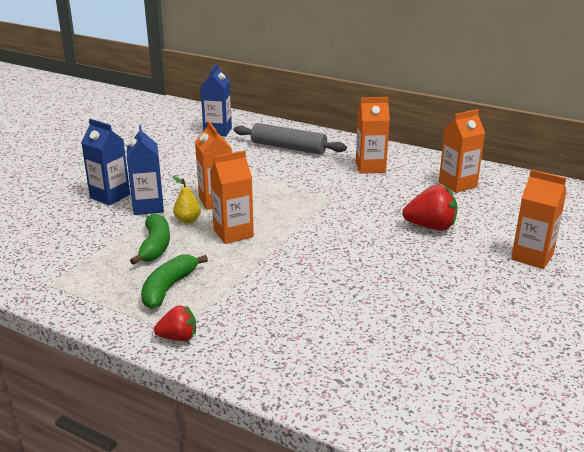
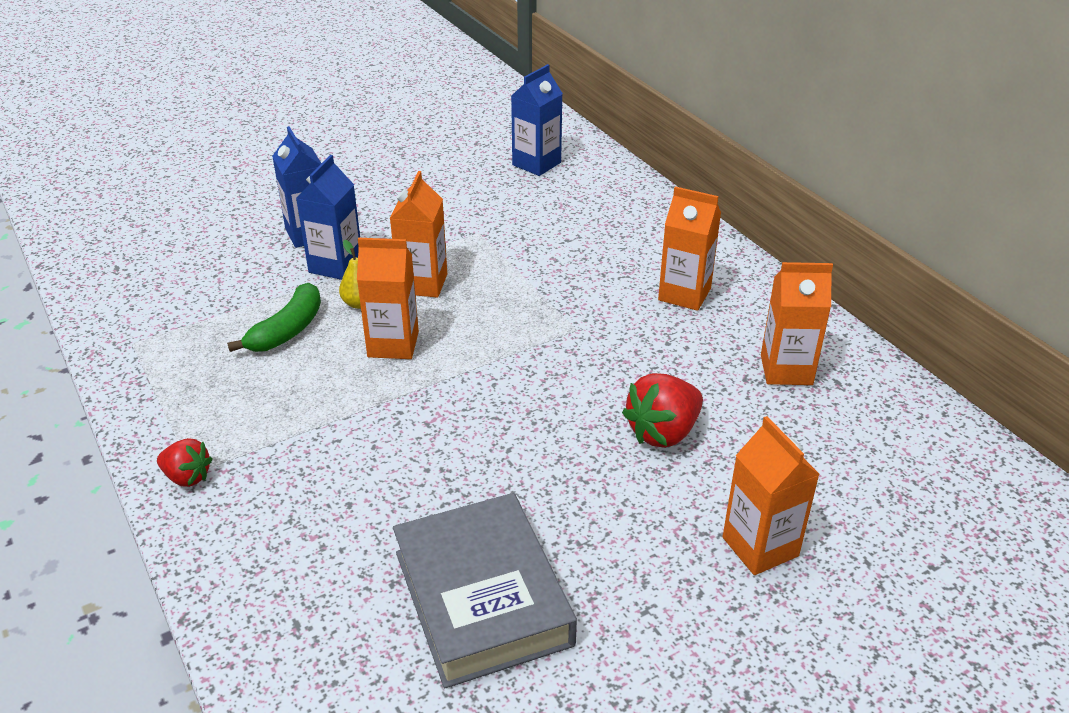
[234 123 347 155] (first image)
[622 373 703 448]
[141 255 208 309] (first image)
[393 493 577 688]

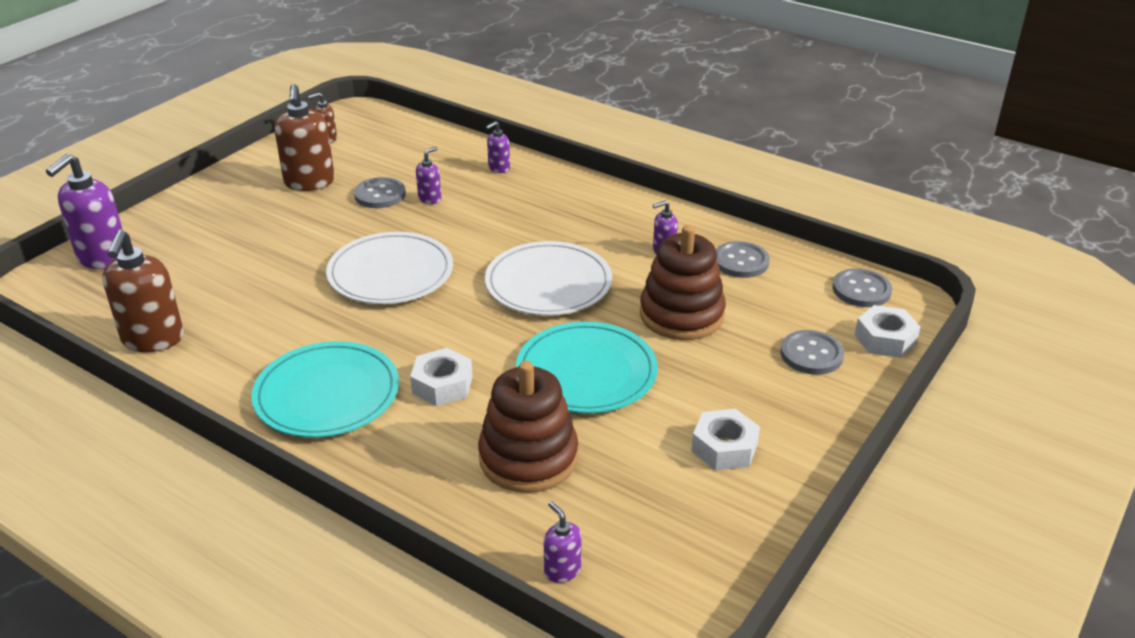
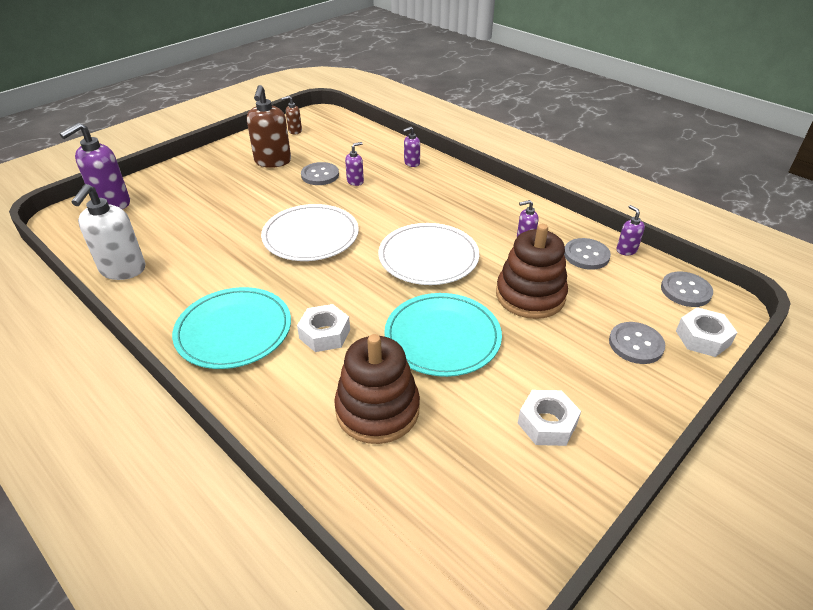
[72 184 145 280]
[617 205 645 255]

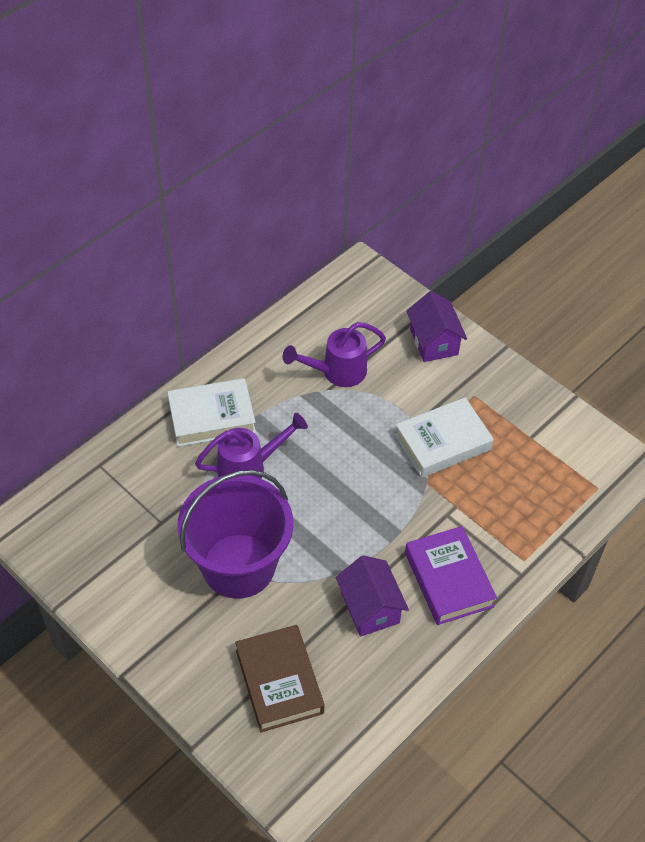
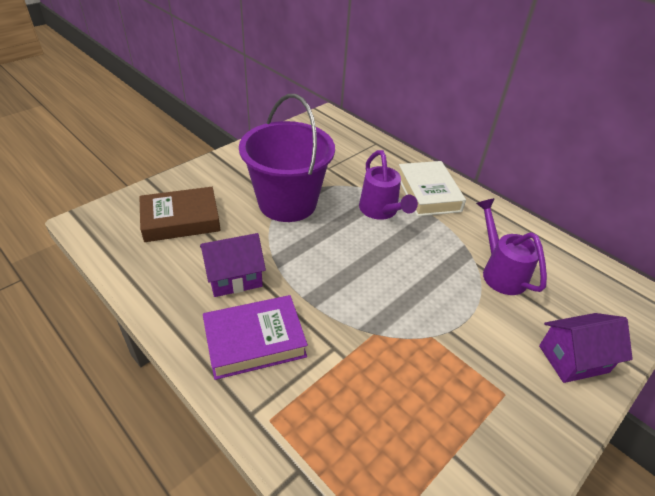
[395 397 494 478] (first image)

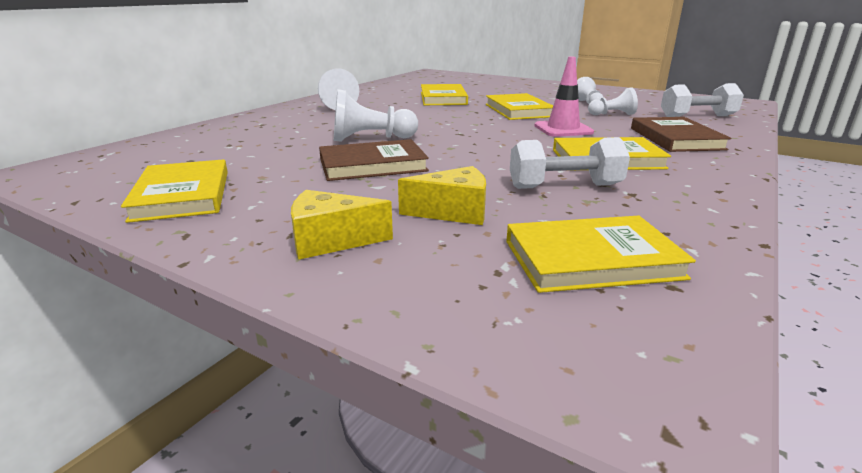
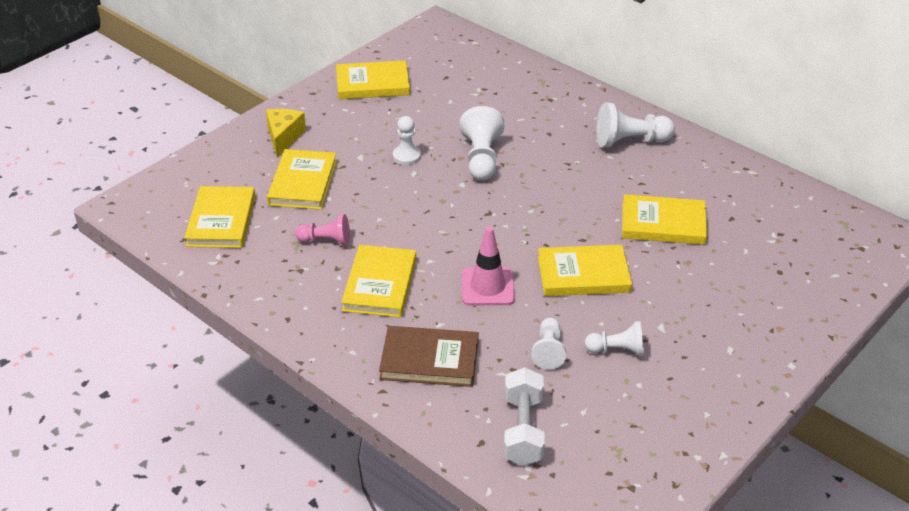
[295 214 350 246]
[393 116 421 165]
[267 149 337 210]

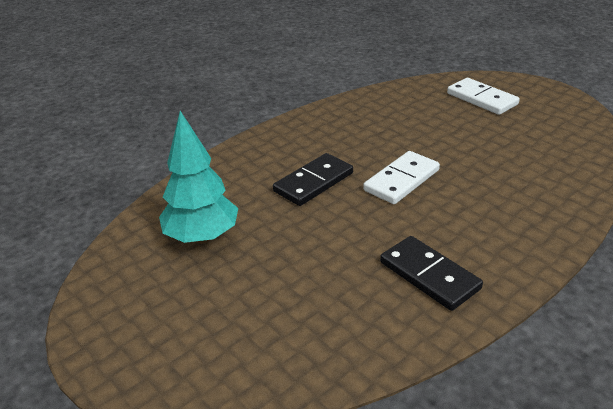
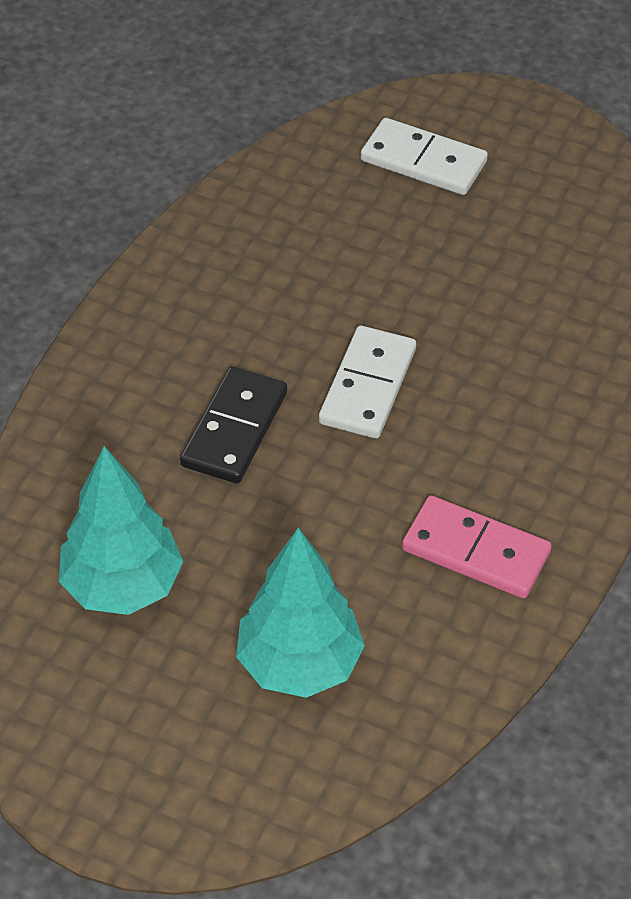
[402 496 552 598]
[236 527 365 698]

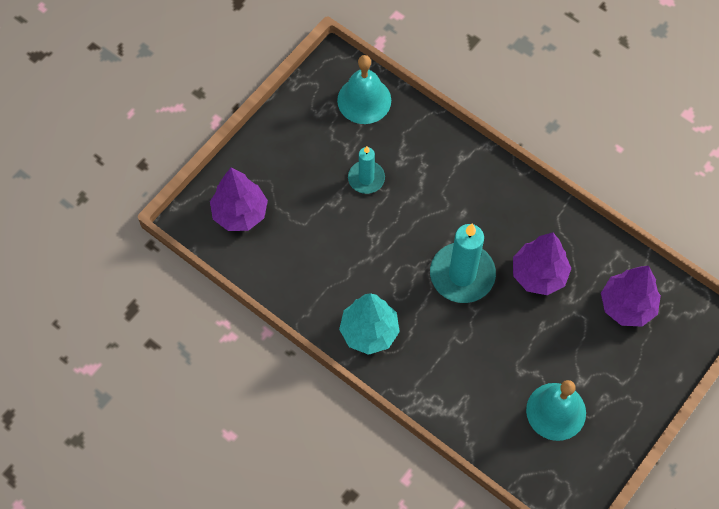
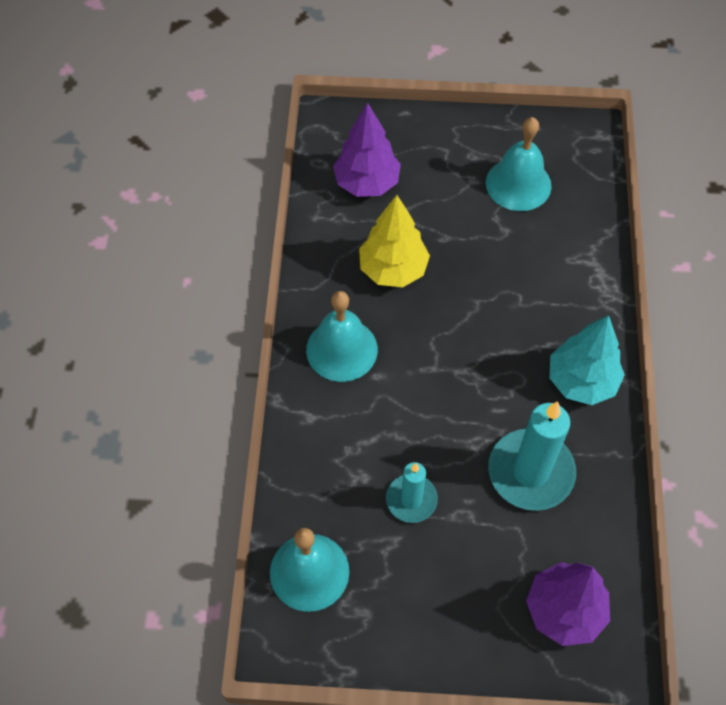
[488 401 576 511]
[359 195 430 287]
[306 291 378 382]

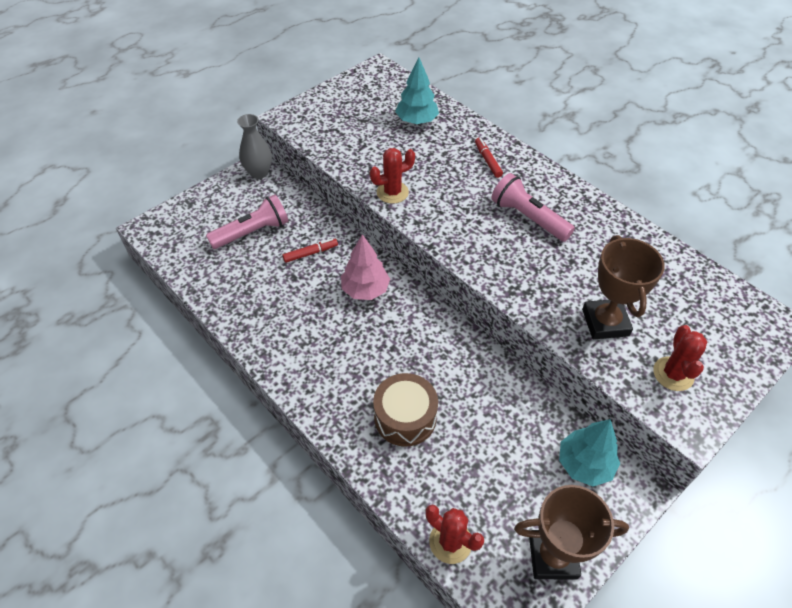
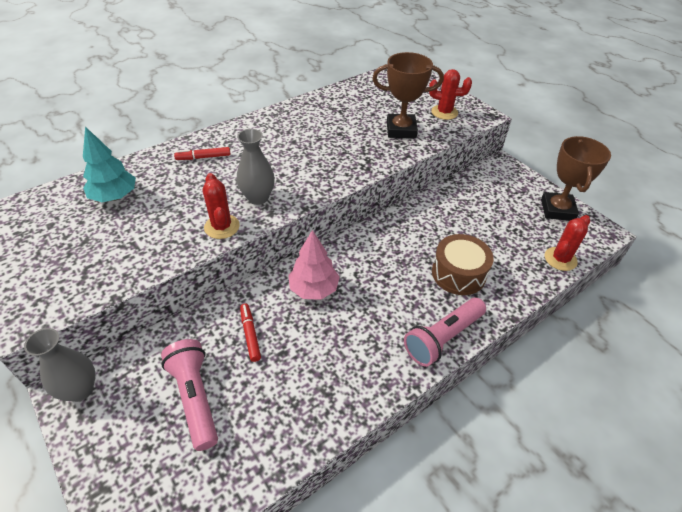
[404 298 486 367]
[559 419 620 486] (first image)
[237 129 275 205]

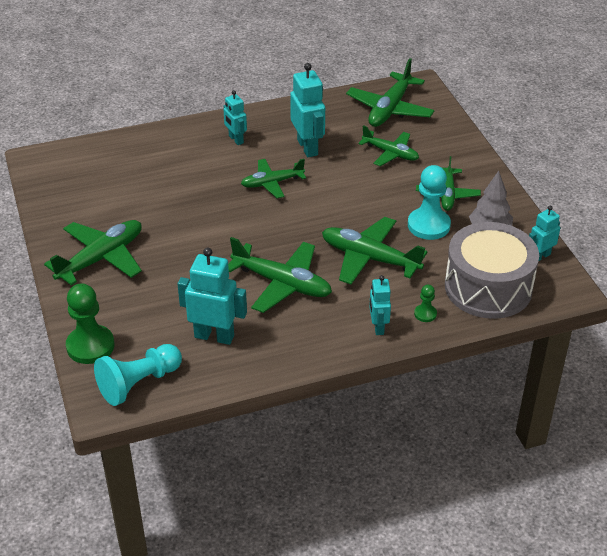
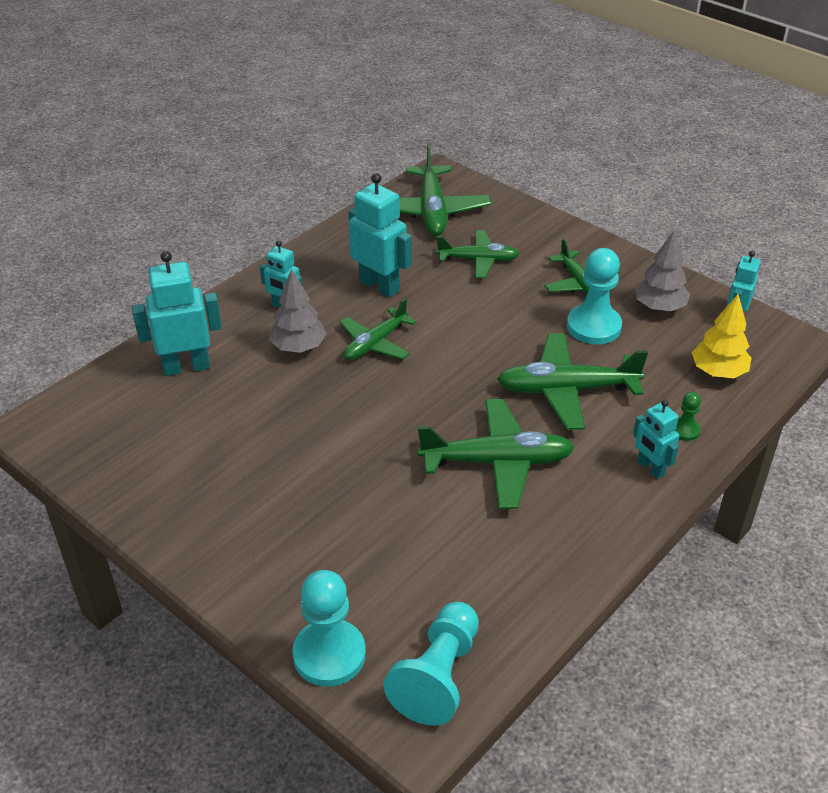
[44 220 142 285] (first image)
[692 294 751 378]
[132 251 222 376]
[292 570 366 687]
[269 269 326 353]

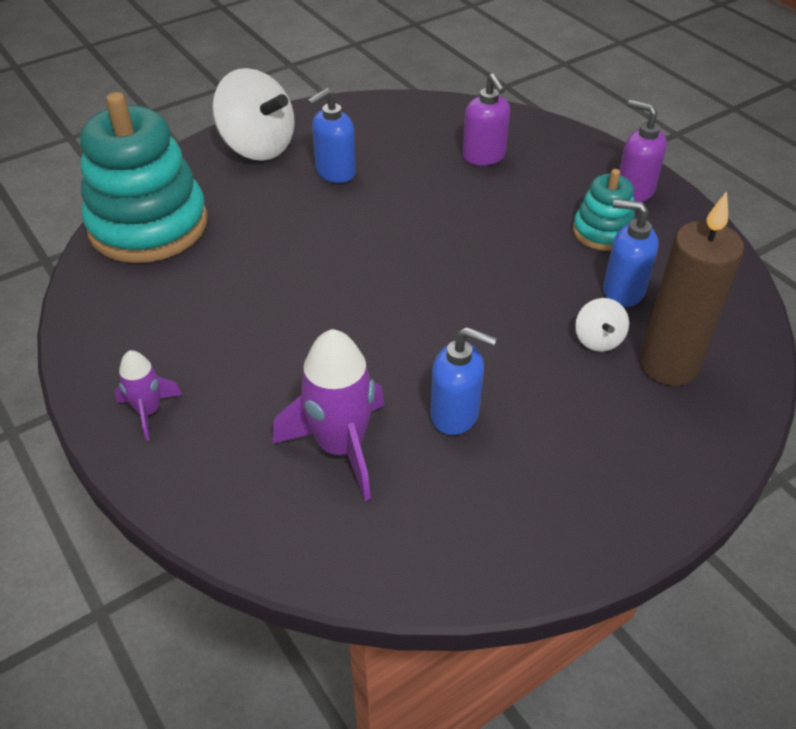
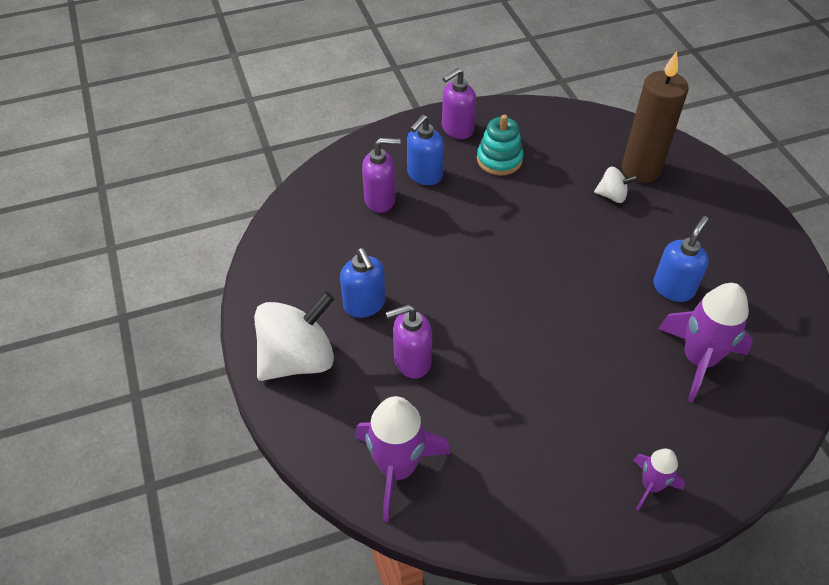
[355 396 451 522]
[407 115 444 185]
[386 305 432 379]

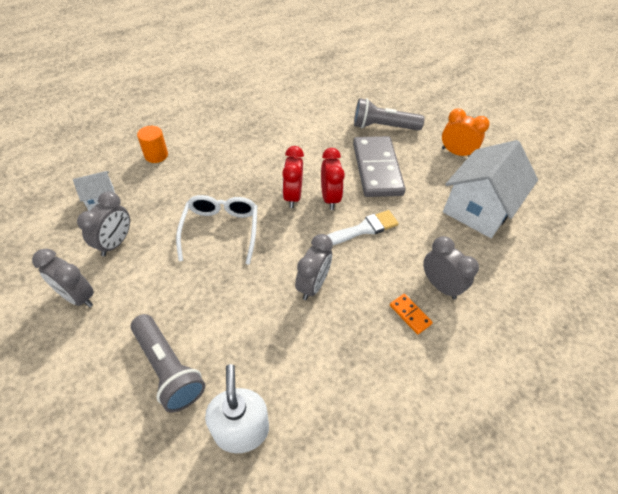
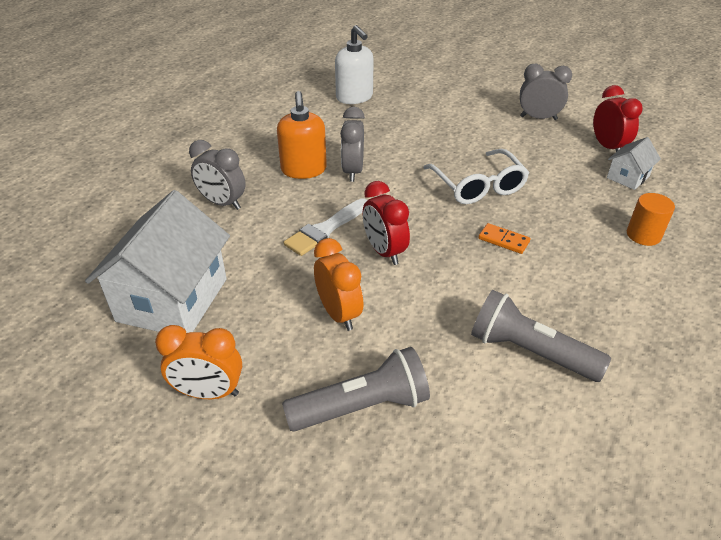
[314 238 364 331]
[593 85 643 152]
[77 191 130 256] (first image)
[478 223 530 254]
[471 290 611 382]
[277 91 327 179]

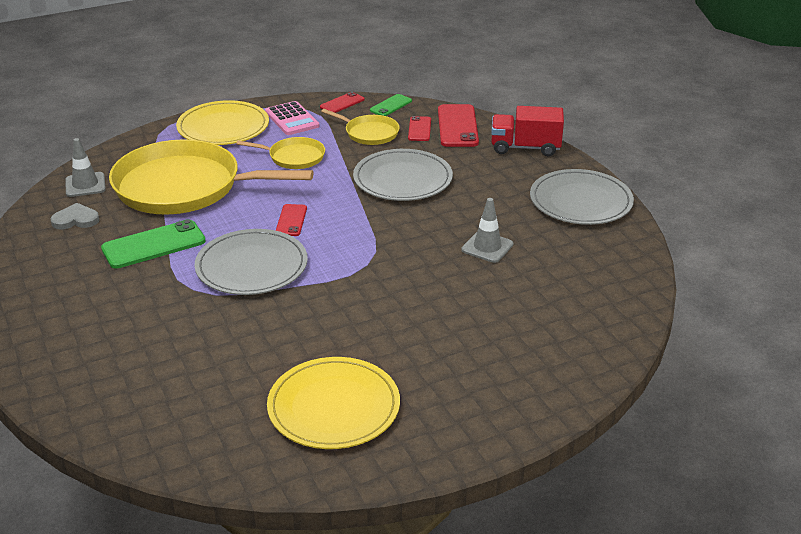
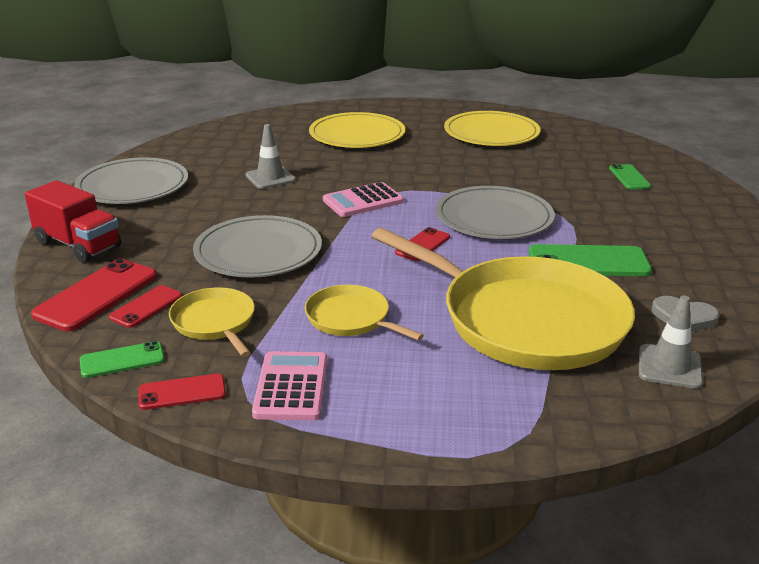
[309 112 405 148]
[609 164 651 189]
[323 182 404 217]

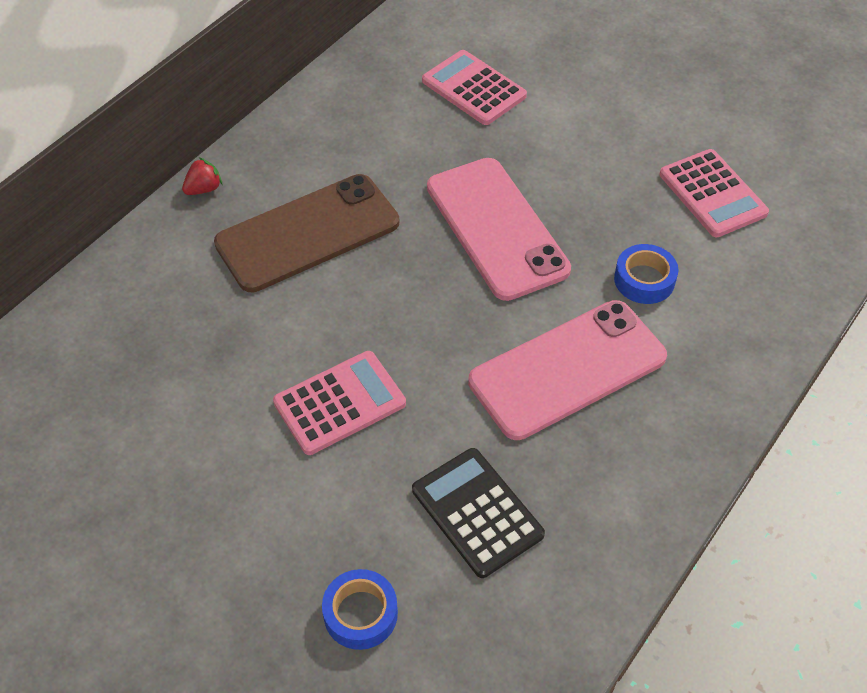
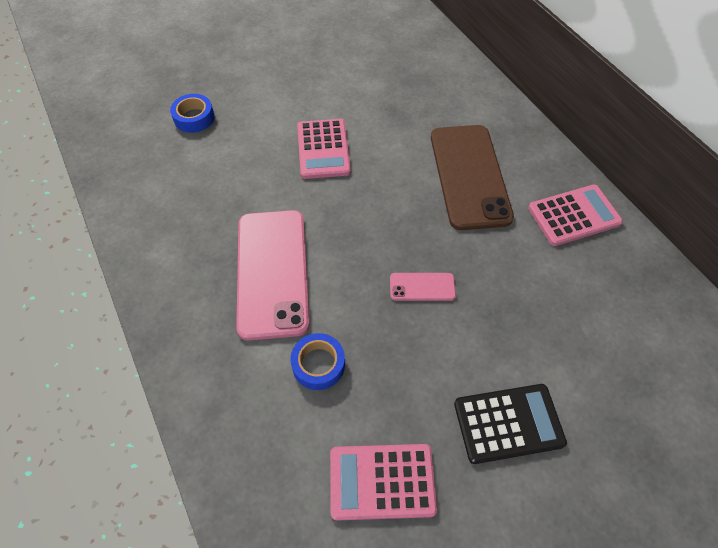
[528 185 623 246]
[182 157 222 195] (first image)
[390 273 456 301]
[454 384 567 464]

